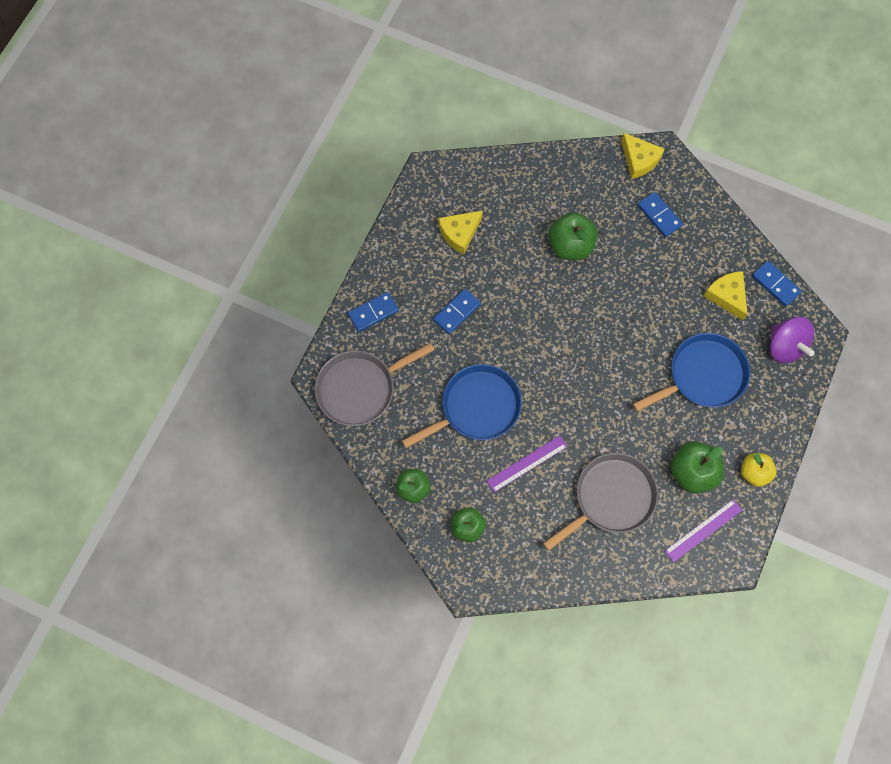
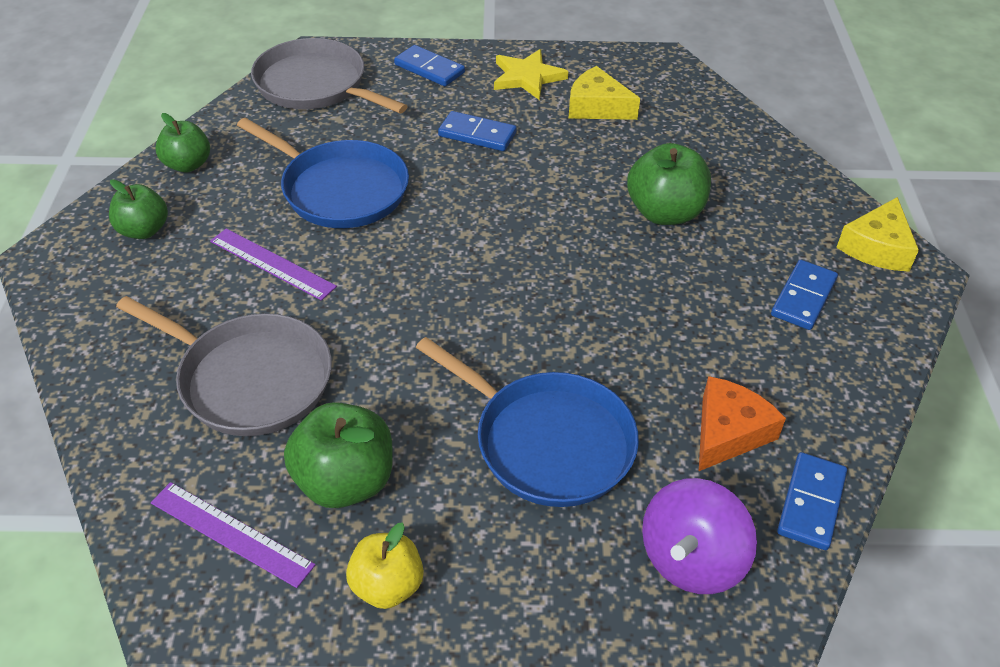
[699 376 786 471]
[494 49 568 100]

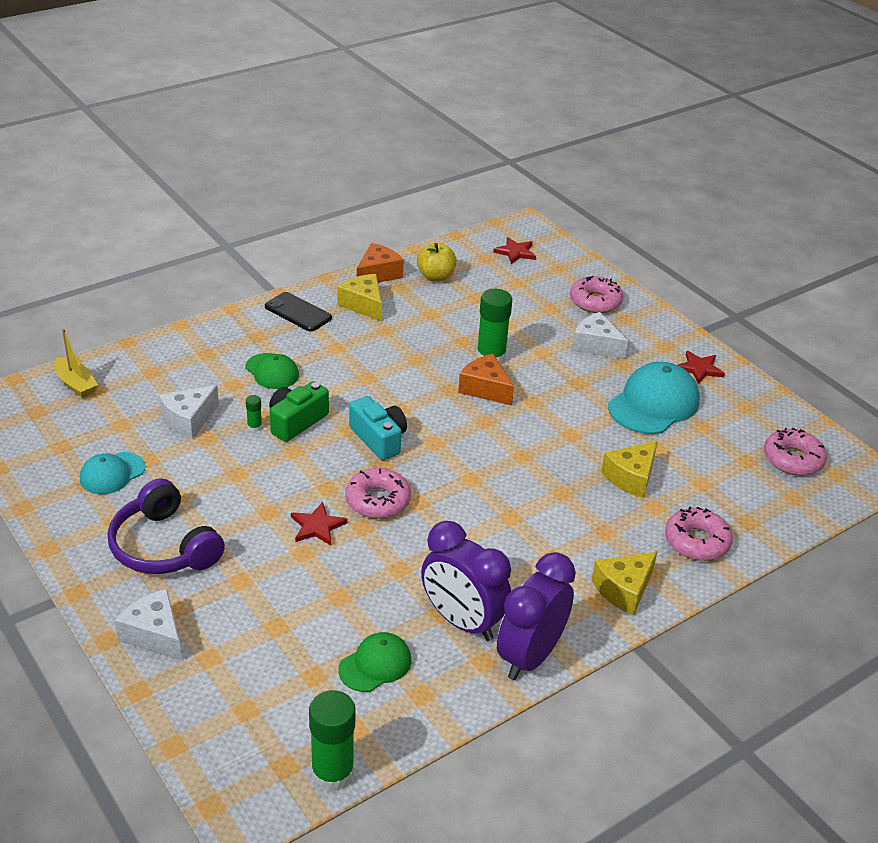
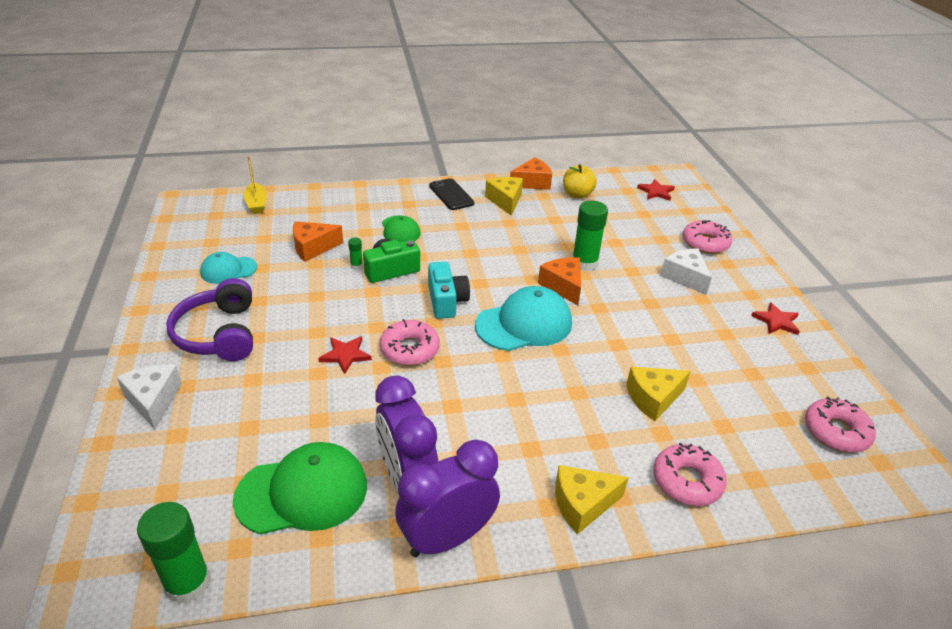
[475 286 572 351]
[293 221 343 262]
[233 442 367 535]

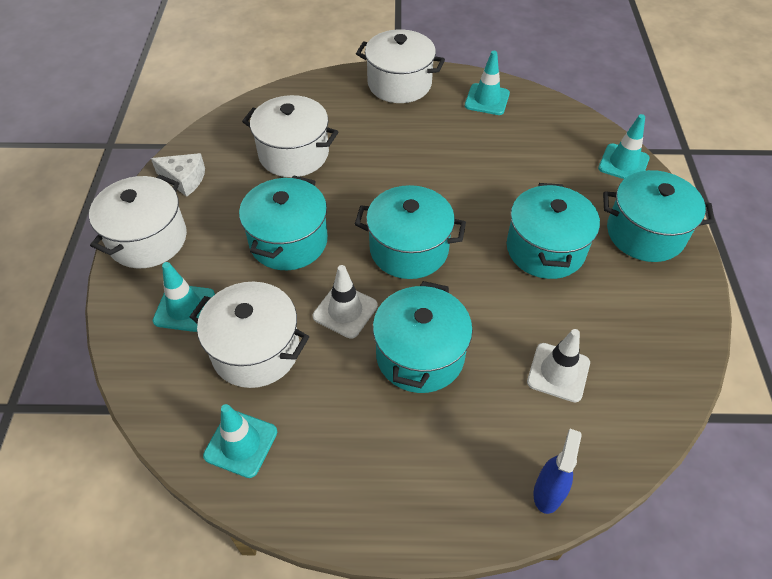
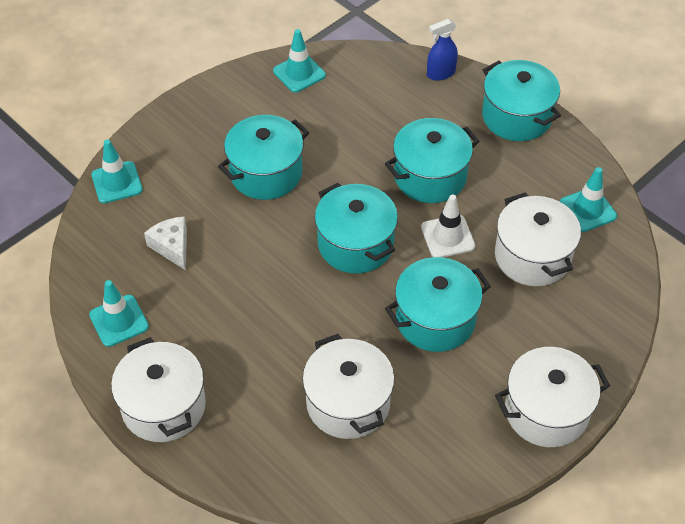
[144 216 187 270]
[482 60 561 141]
[273 29 326 93]
[527 329 590 402] (first image)

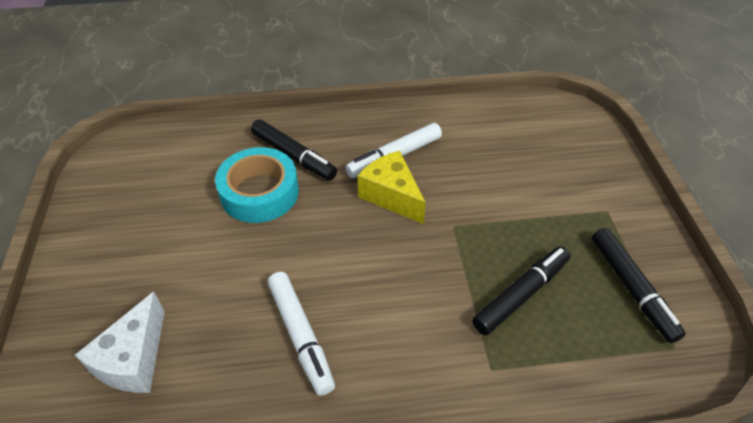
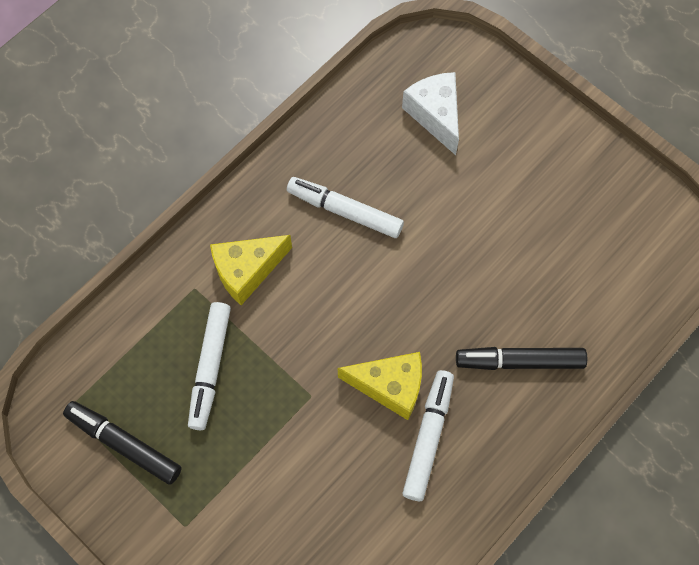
[215 147 299 223] (first image)
[188 302 231 430]
[210 235 292 305]

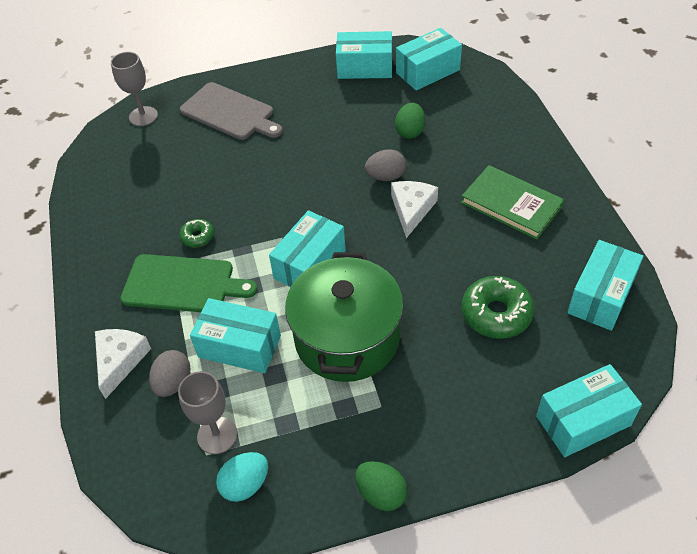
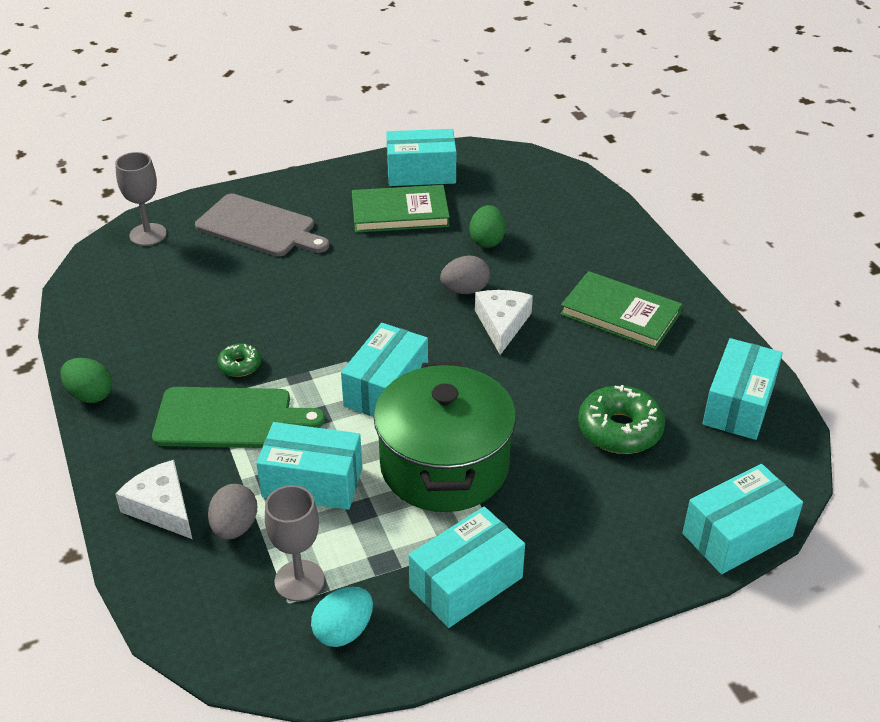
[409 507 525 628]
[115 460 192 539]
[60 358 112 403]
[352 185 450 233]

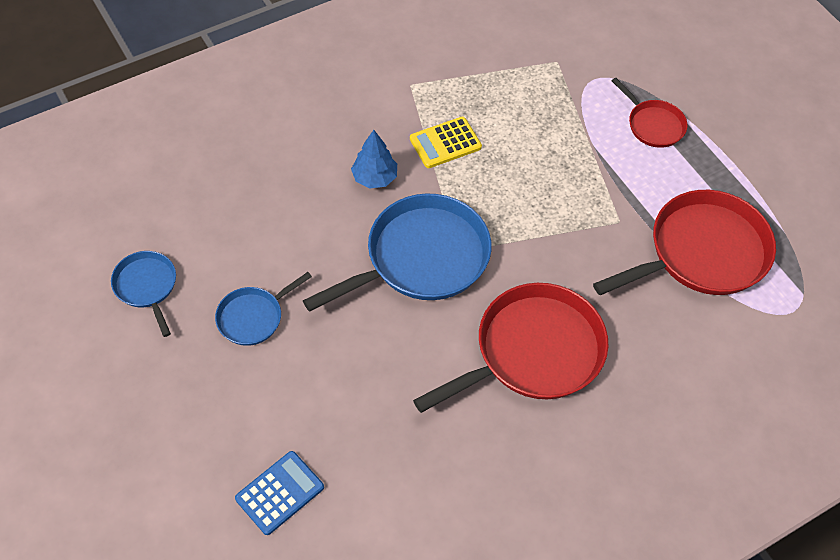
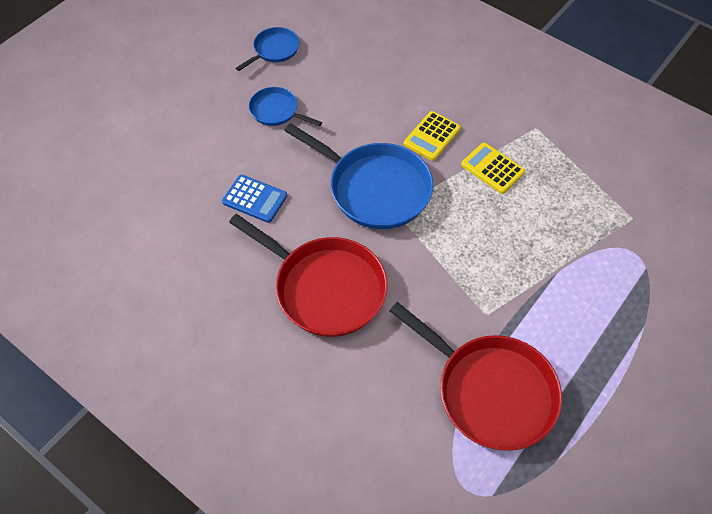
[612 78 687 148] (first image)
[404 111 461 161]
[222 175 287 223]

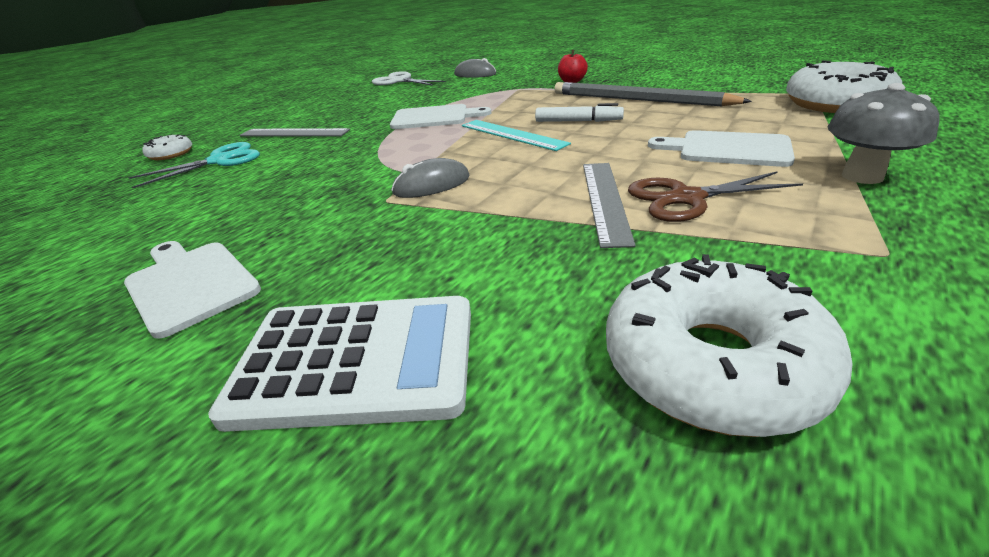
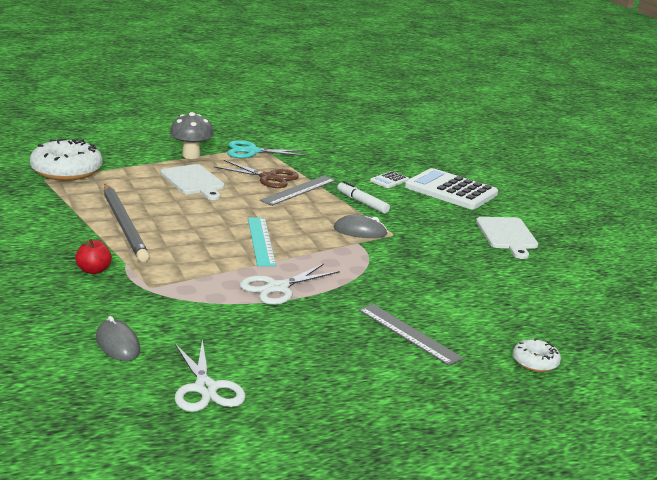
[337 181 390 214]
[240 264 340 305]
[227 140 307 158]
[606 254 853 437] (first image)
[370 171 409 188]

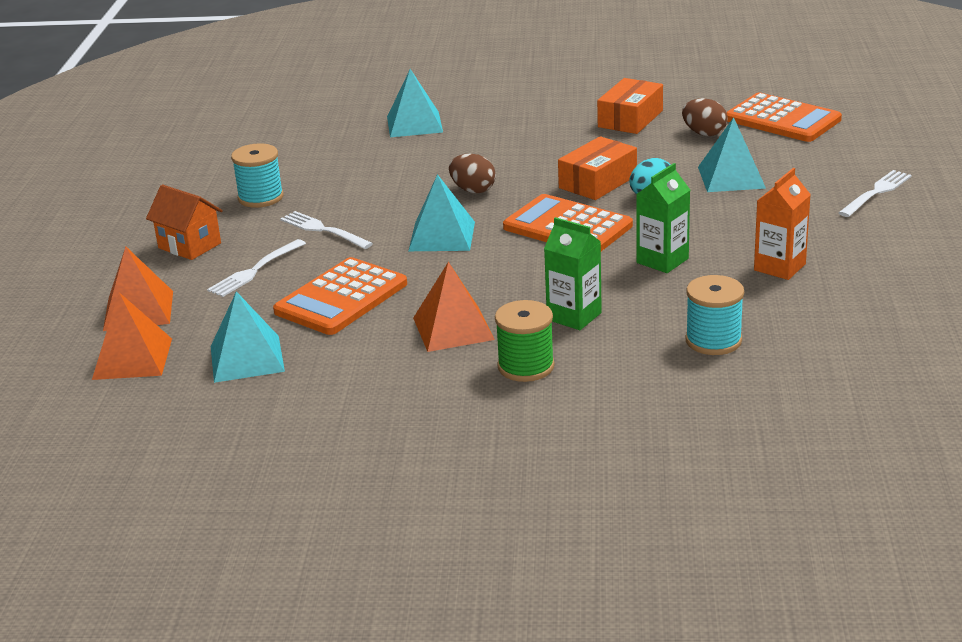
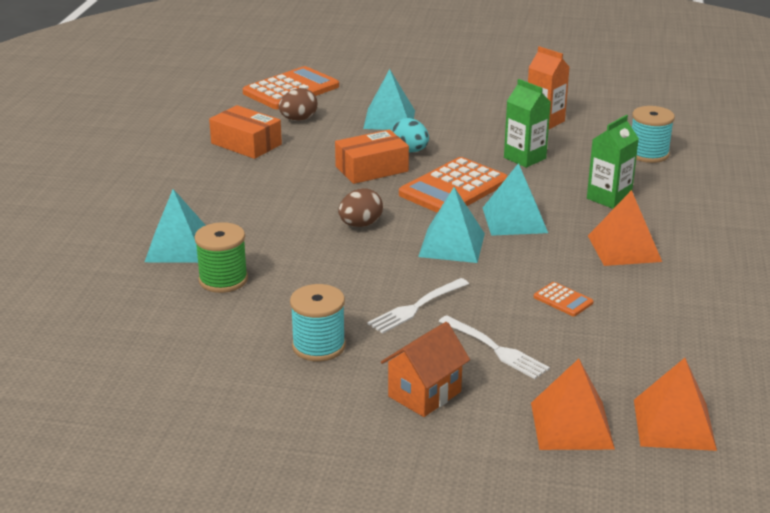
[335 129 409 184]
[838 170 912 217] (first image)
[534 282 594 316]
[483 163 548 236]
[194 222 248 293]

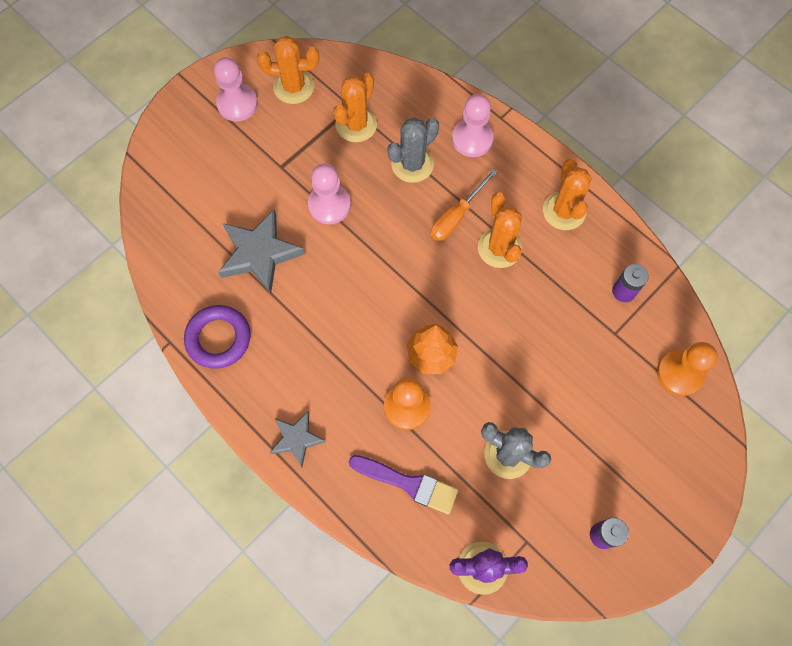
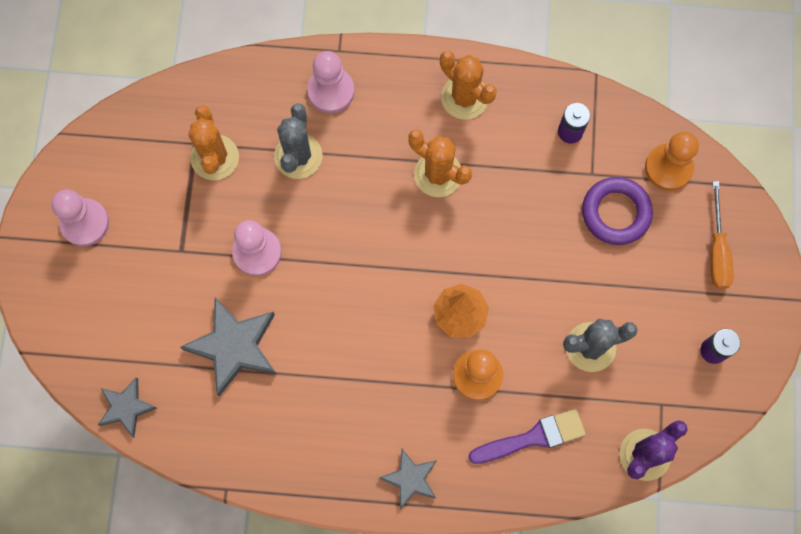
[257 36 319 104] (first image)
[710 181 734 289]
[582 177 653 245]
[98 377 157 437]

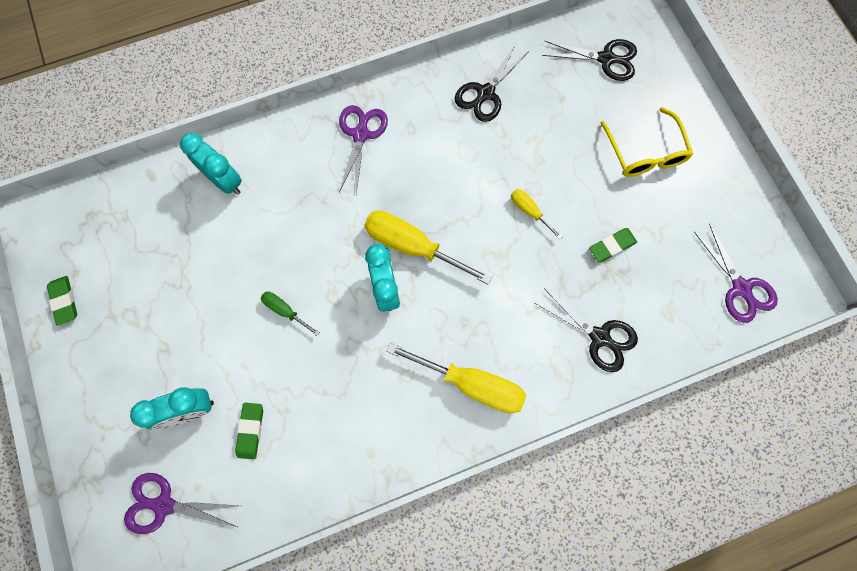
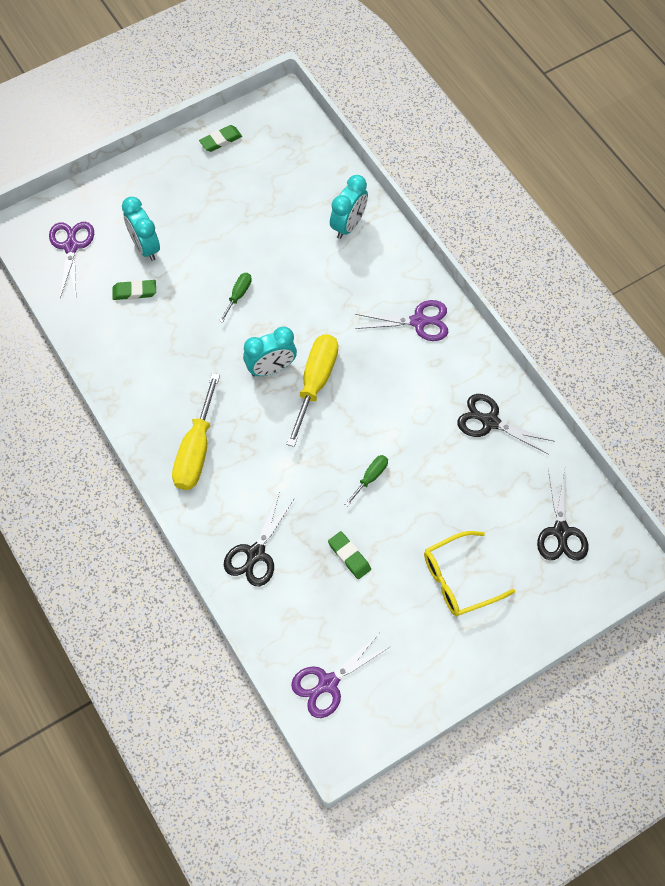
[345 455 388 506]

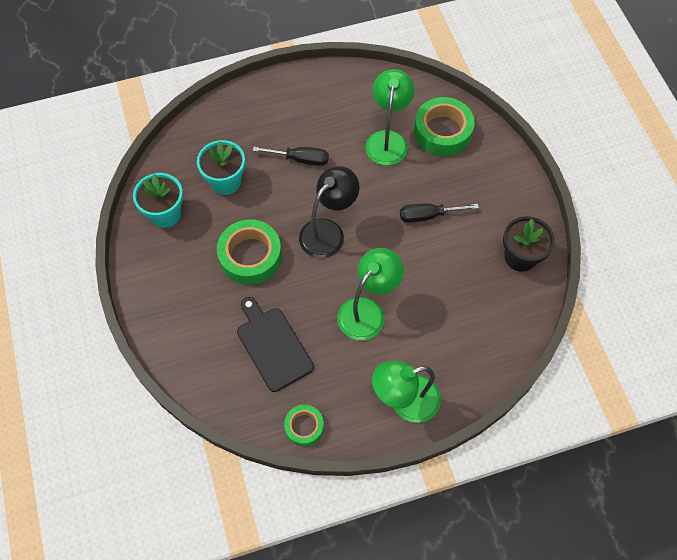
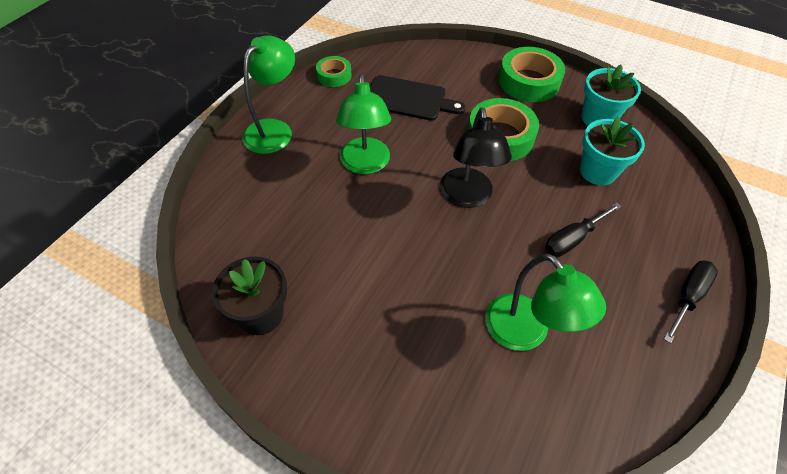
[499 47 565 102]
[664 260 718 344]

